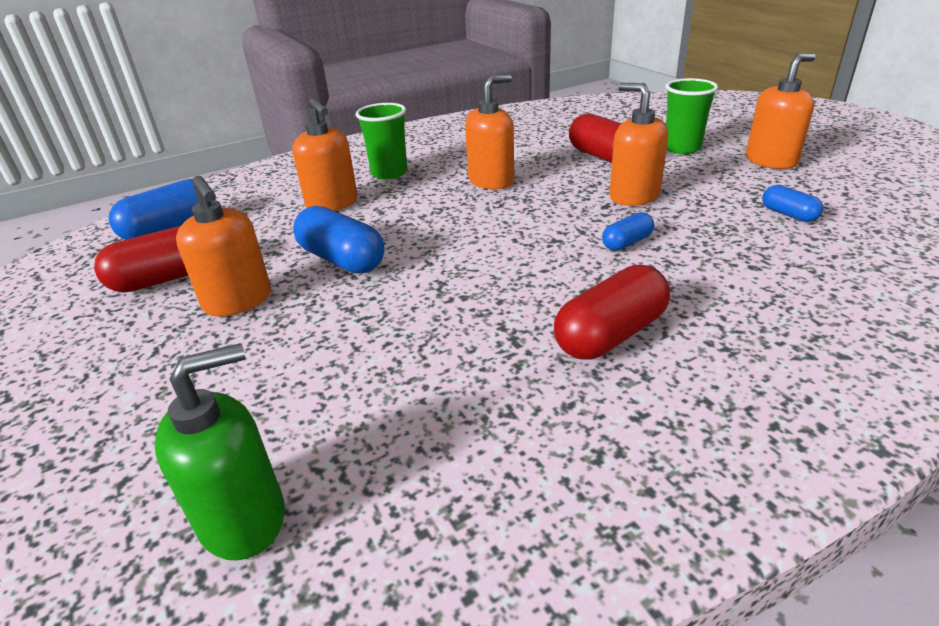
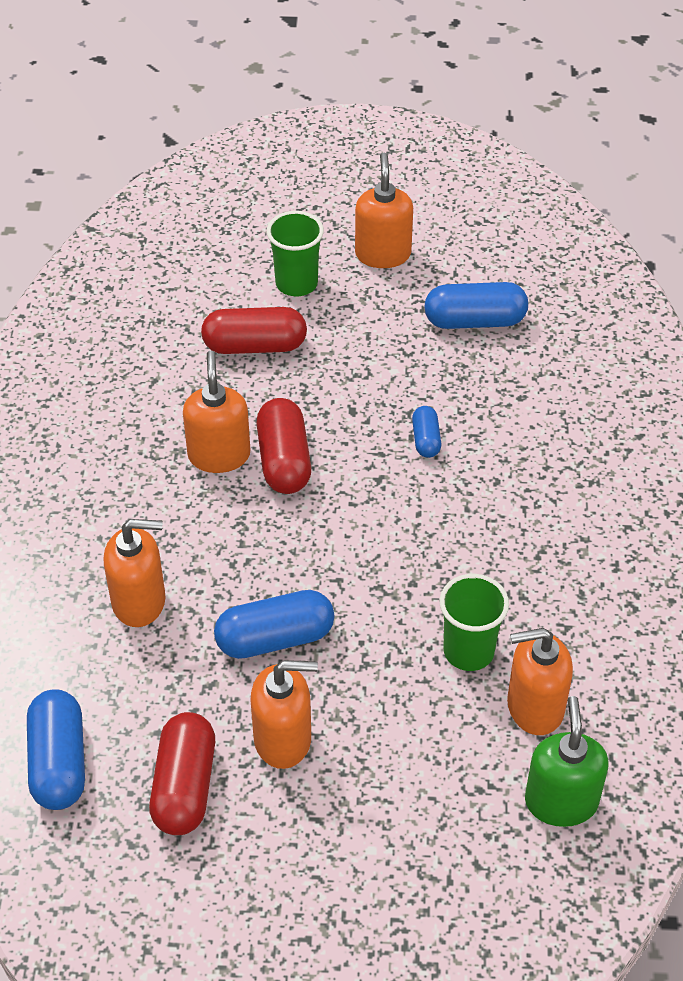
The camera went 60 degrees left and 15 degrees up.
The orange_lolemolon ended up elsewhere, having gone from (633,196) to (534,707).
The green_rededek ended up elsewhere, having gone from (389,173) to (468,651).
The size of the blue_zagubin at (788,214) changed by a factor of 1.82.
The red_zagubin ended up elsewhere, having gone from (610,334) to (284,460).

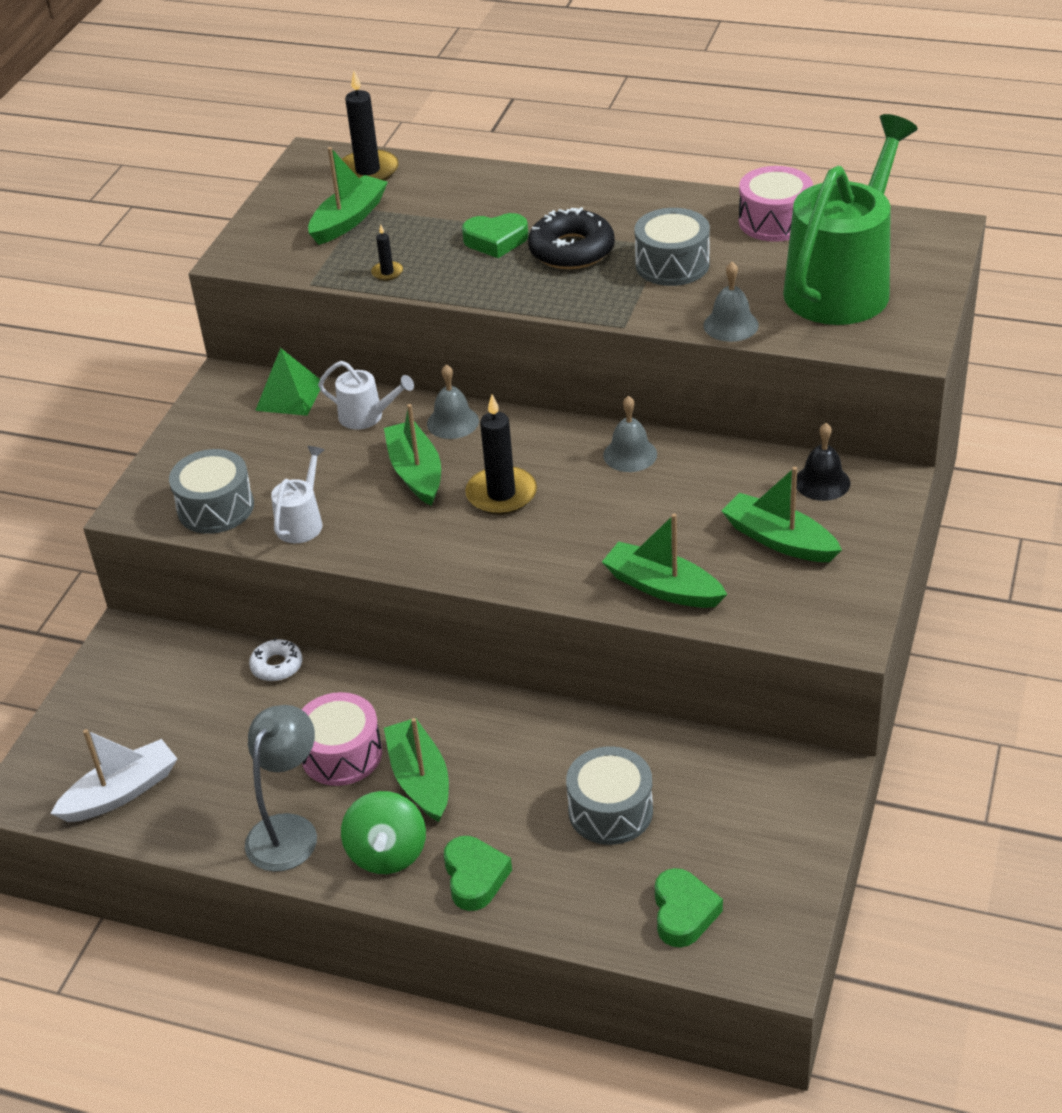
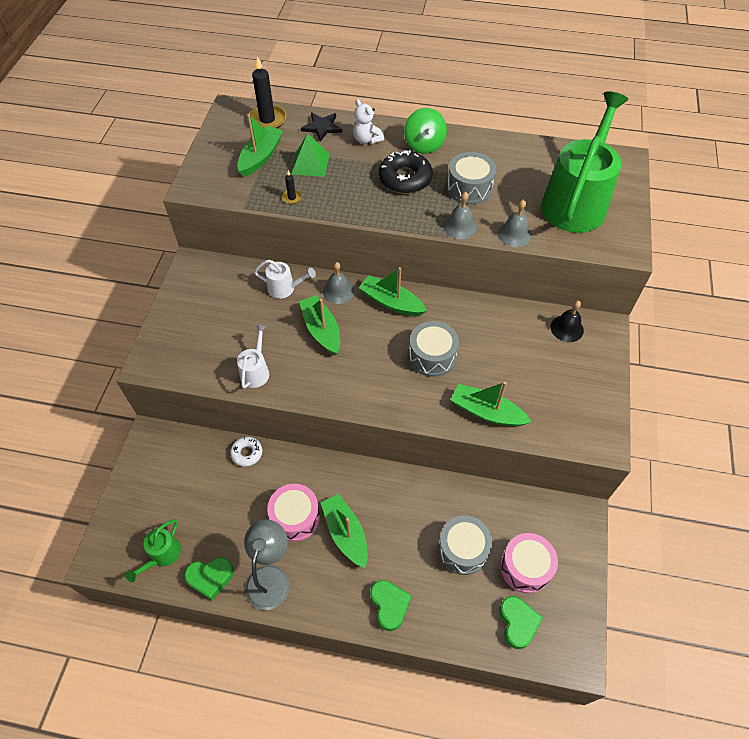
The camera went 10 degrees left and 15 degrees up.
The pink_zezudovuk ended up elsewhere, having gone from (774,221) to (525,567).
The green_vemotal ended up elsewhere, having gone from (496,241) to (210,578).
The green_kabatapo ended up elsewhere, having gone from (289,396) to (310,164).
The second view lost the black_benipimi at (501,494).
The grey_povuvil ended up elsewhere, having gone from (630,454) to (460,226).
The grey_zezudovuk ended up elsewhere, having gone from (215,507) to (432,356).
The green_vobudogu ended up elsewhere, having gone from (779,540) to (391,302).
Where the white_vobudogu stood at (121,792), the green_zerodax came to stand at (162,555).
The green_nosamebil ended up elsewhere, having gone from (387,853) to (424,145).
The second view gained the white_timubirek at (366,139).
The second view gained the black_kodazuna at (322,127).

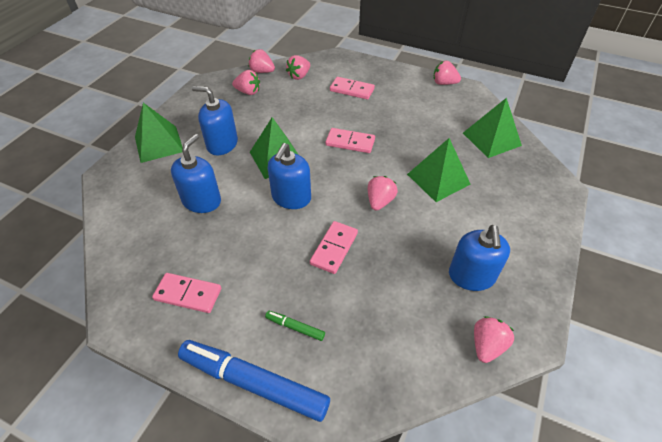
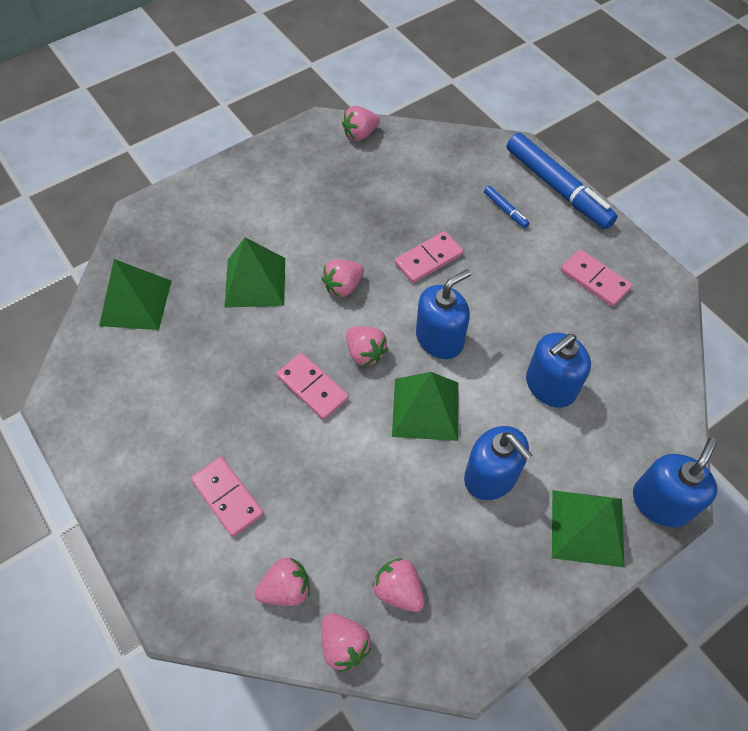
The camera went 150 degrees left and 10 degrees up.
The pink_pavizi ended up elsewhere, having gone from (444,83) to (365,353).
The blue_lolemolon ended up elsewhere, having gone from (471,276) to (661,502).
What was the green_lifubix at (295,327) turned into the blue_lifubix at (505,210).

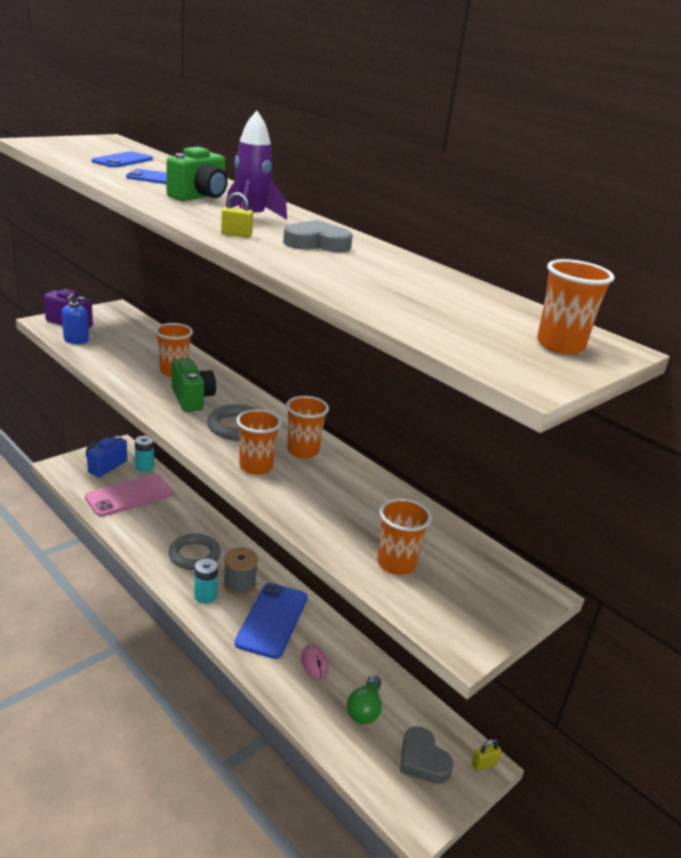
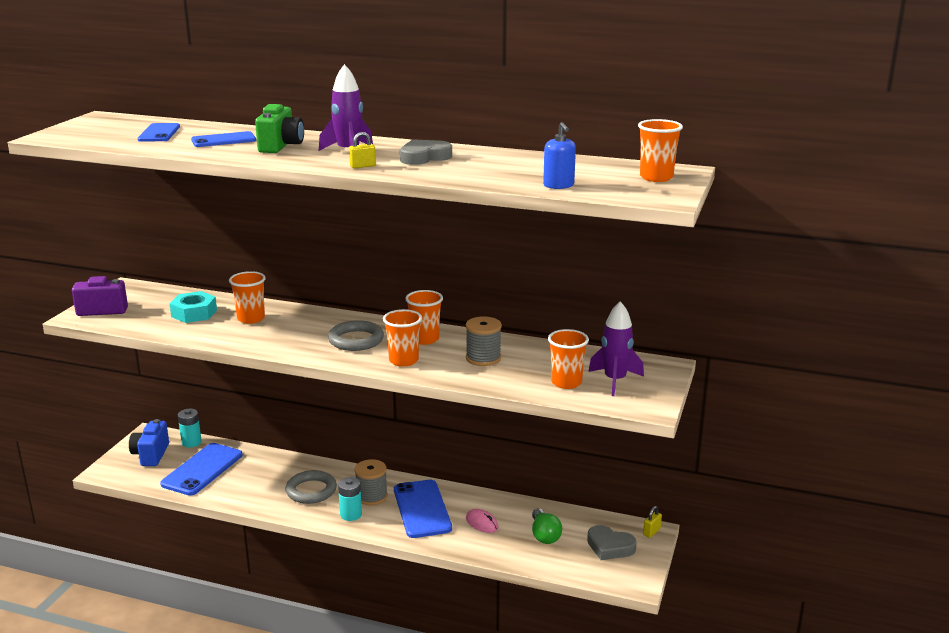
The camera went 25 degrees left and 5 degrees down.
The blue_lolemolon ended up elsewhere, having gone from (76,340) to (558,185).
The second view lost the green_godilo at (192,399).
What was the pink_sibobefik at (129,495) turned into the blue_sibobefik at (202,469).
The second view gained the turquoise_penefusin at (194,313).
The second view gained the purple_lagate at (614,381).
The second view gained the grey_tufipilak at (483,358).

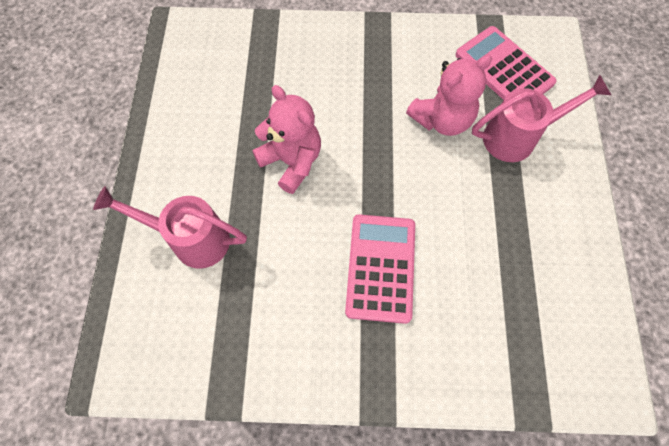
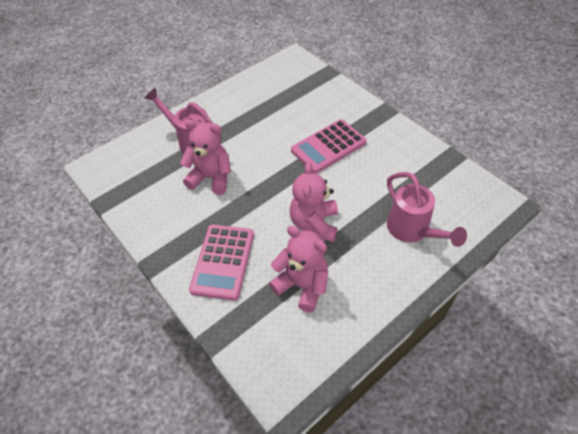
The camera went 130 degrees left and 15 degrees down.
The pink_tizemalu ended up elsewhere, having gone from (504,69) to (223,261).
The second view gained the pink_timubirek at (302,285).

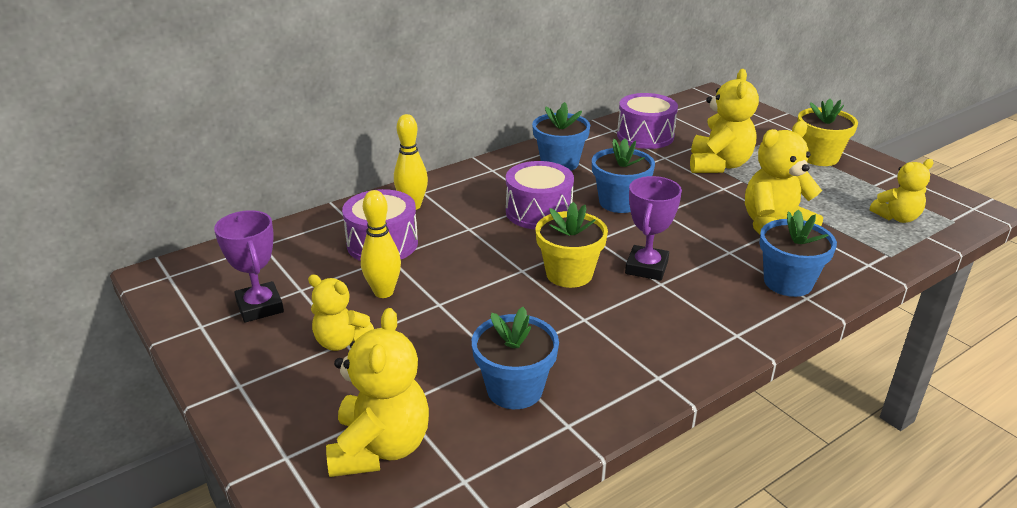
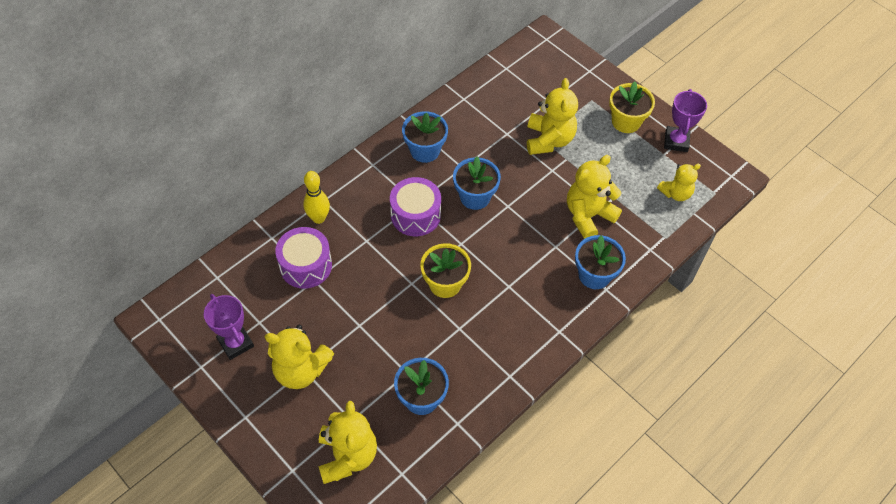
The camera went 10 degrees left and 25 degrees up.
The second view lost the purple_zezudovuk at (645,136).
The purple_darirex ended up elsewhere, having gone from (646,267) to (676,141).
The second view lost the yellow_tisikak at (383,292).
The size of the yellow_timubirek at (341,342) changed by a factor of 1.58.

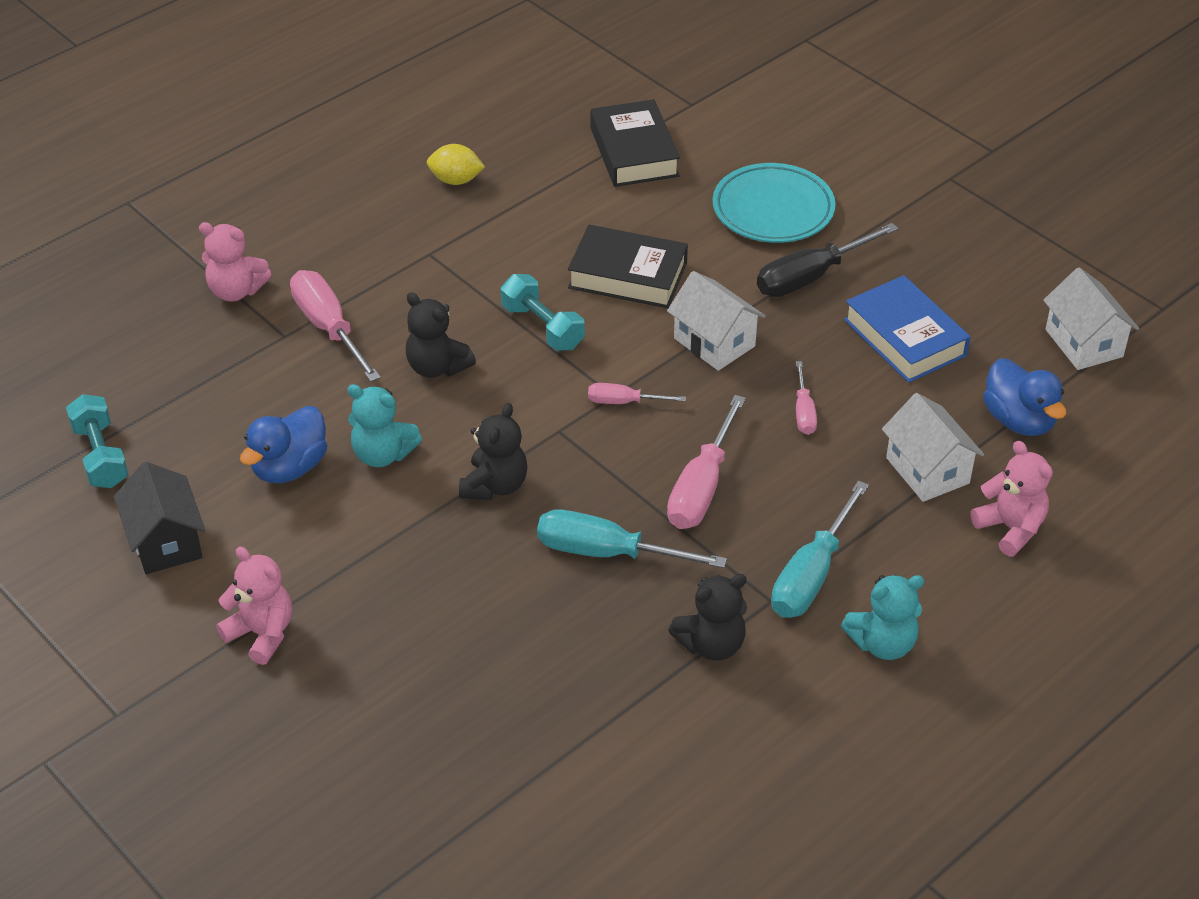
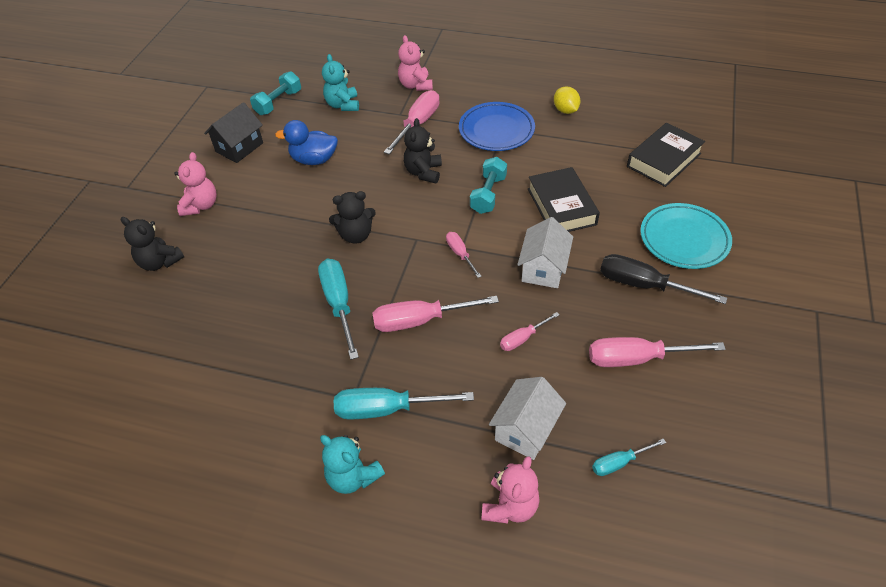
The camera went 60 degrees right and 5 degrees up.
The second view lost the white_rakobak at (1084,343).
Where the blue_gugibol stood at (904,338), the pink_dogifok came to stand at (637,358).
Where the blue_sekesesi stood at (1019,420), the turquoise_dogifok came to stand at (619,462).
The turquoise_timubirek ended up elsewhere, having gone from (382,454) to (343,105).
The black_timubirek ended up elsewhere, having gone from (711,644) to (159,262).
The second view gained the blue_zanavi at (496,130).

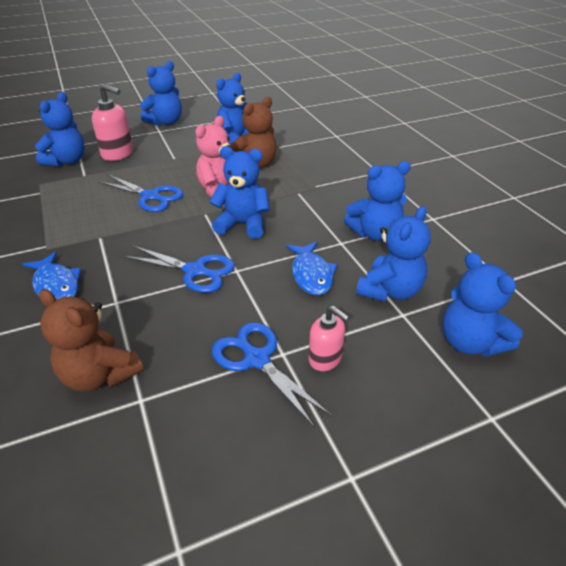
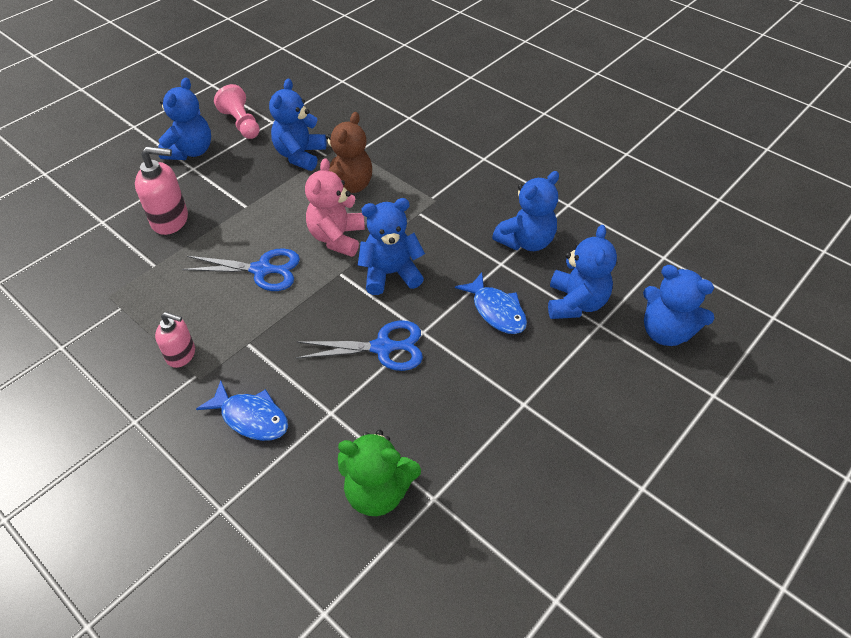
The camera went 25 degrees left and 10 degrees up.
The second view lost the blue_timubirek at (67,161).
What was the brown_timubirek at (100,375) turned into the green_timubirek at (378,491).
The pink_lolemolon ended up elsewhere, having gone from (325,359) to (181,355).
The second view lost the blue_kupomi at (257,359).
The second view gained the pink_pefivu at (241,124).

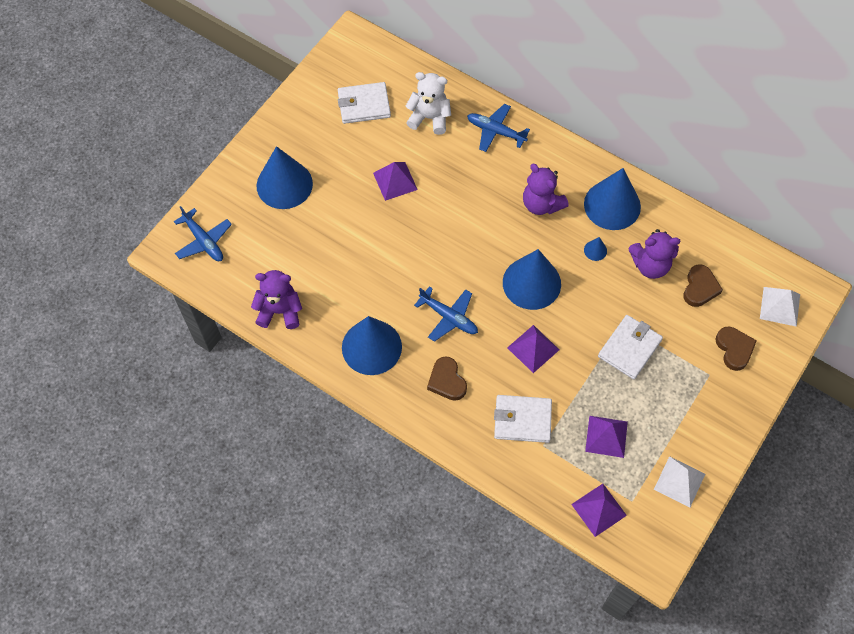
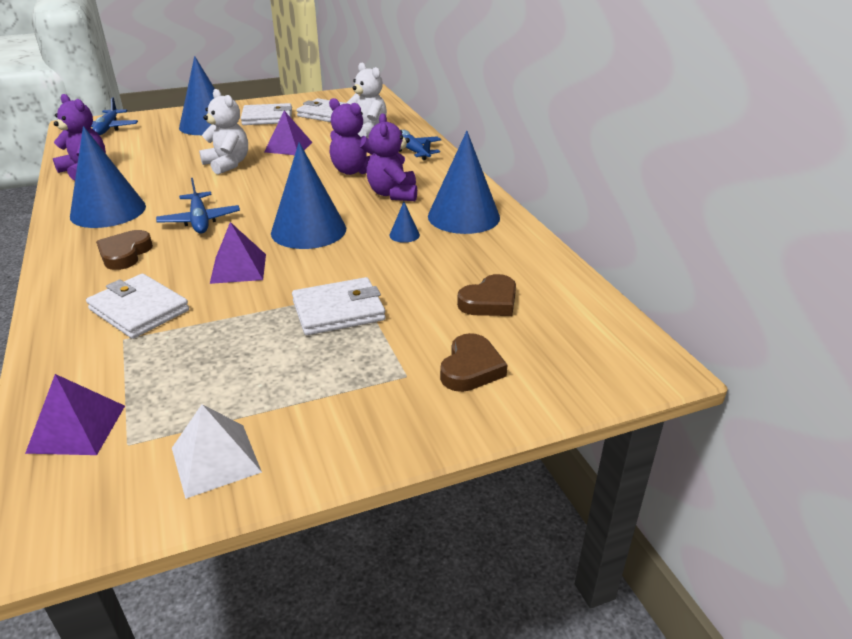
The camera went 35 degrees right and 30 degrees down.
The purple_timubirek ended up elsewhere, having gone from (650,265) to (353,171).
The second view lost the white_kabatapo at (780,306).
The second view lost the purple_kabatapo at (606,436).
The second view gained the white_timubirek at (227,164).
The second view gained the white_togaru at (267,118).

